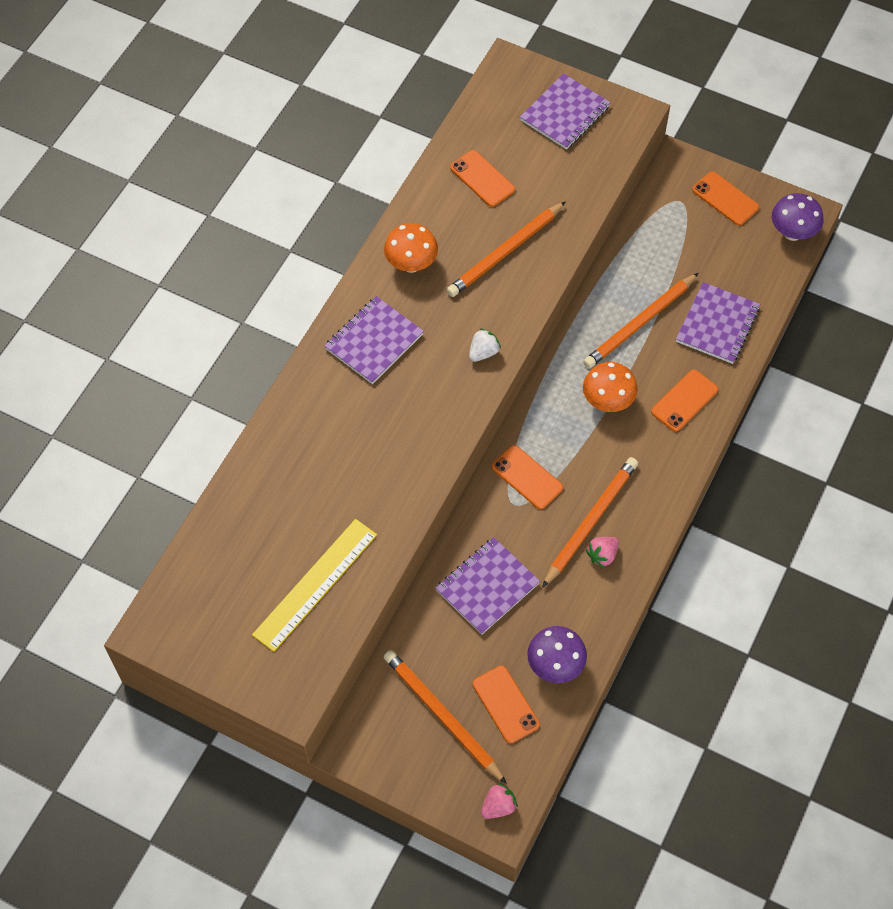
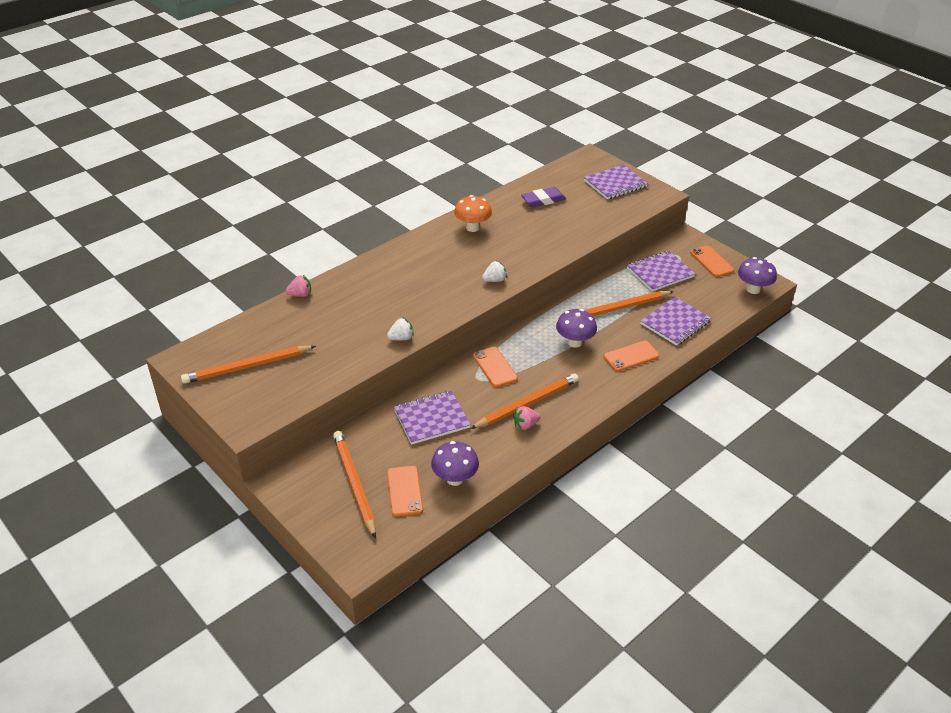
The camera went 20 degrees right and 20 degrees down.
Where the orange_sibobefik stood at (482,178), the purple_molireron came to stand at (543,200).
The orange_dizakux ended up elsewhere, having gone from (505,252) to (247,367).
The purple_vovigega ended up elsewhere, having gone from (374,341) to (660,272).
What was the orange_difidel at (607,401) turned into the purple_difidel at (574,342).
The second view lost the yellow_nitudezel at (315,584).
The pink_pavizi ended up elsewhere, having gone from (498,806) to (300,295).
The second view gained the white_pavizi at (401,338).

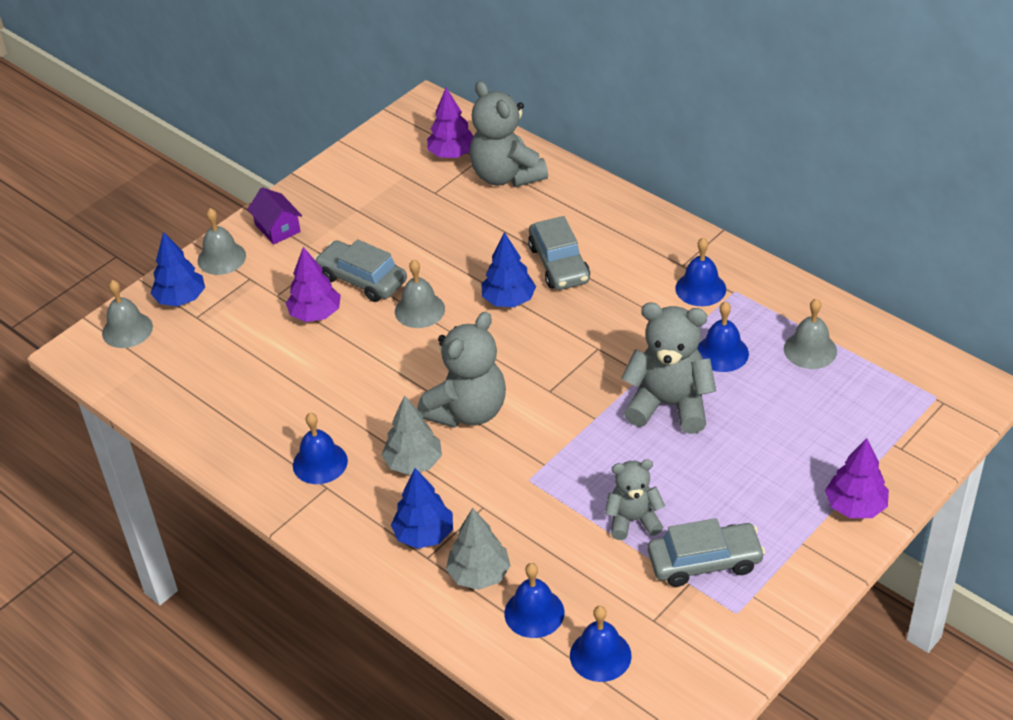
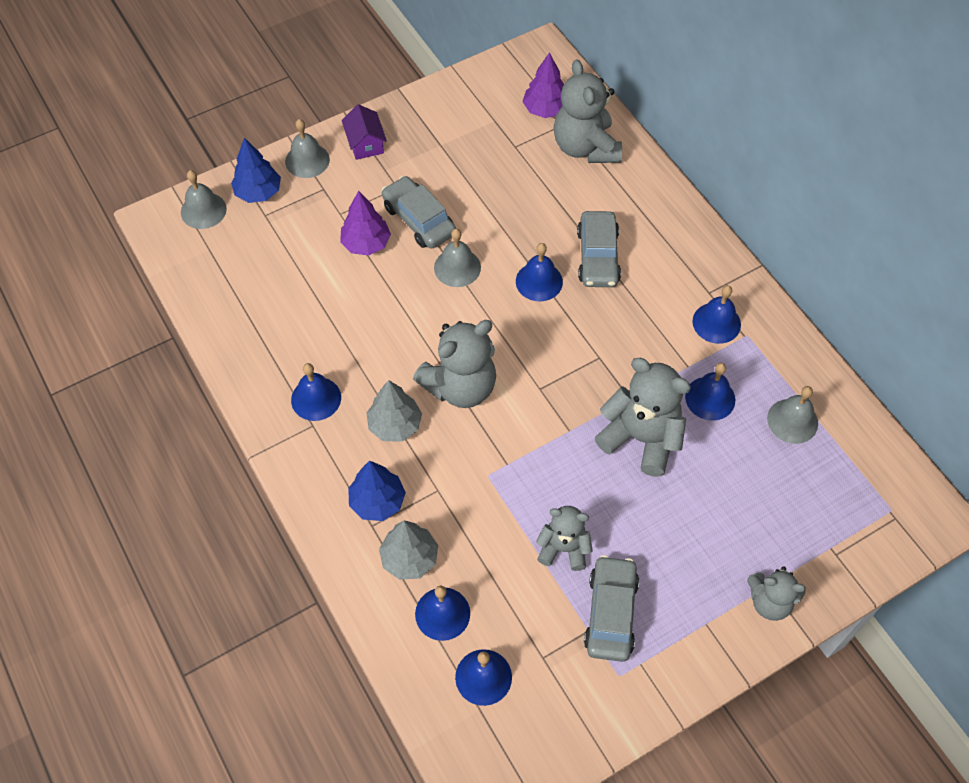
The camera went 15 degrees right and 15 degrees up.
Where the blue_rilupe stood at (509,300), the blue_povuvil came to stand at (539,281).
Where the purple_rilupe stood at (855,506), the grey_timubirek came to stand at (769,602).
The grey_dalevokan at (704,562) ended up facing another way, 90 degrees counterclockwise from before.

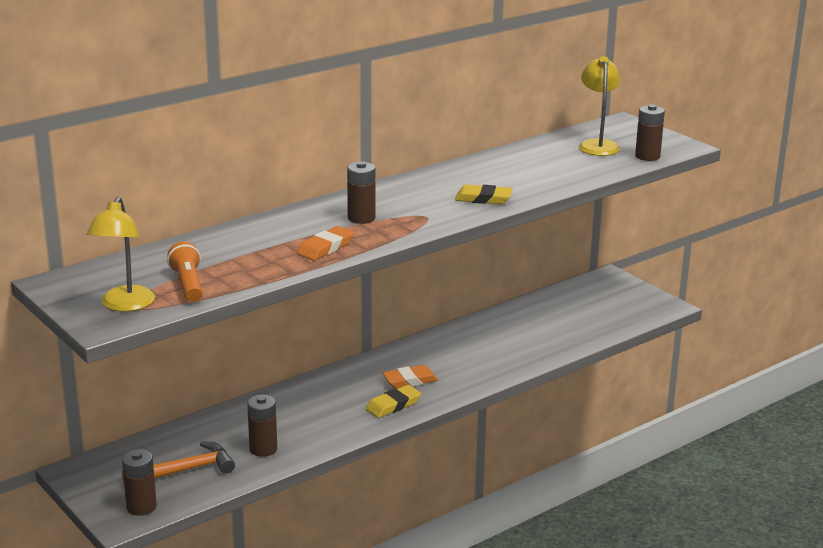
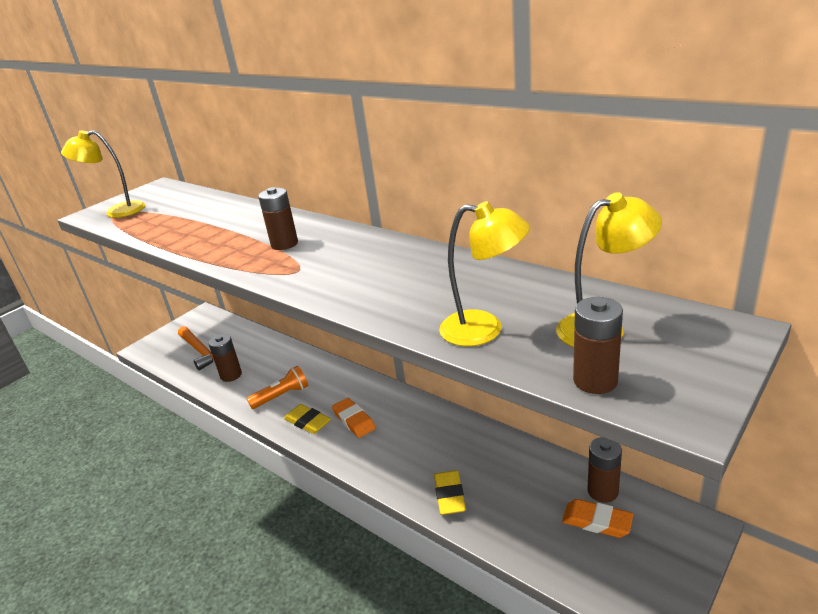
The camera went 80 degrees right and 5 degrees up.
The yellow_molireron ended up elsewhere, having gone from (483,199) to (449,495).
The orange_molireron ended up elsewhere, having gone from (325,248) to (597,521).
The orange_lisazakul ended up elsewhere, having gone from (188,284) to (282,396).
The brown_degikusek ended up elsewhere, having gone from (141,507) to (602,491).
The second view gained the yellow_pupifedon at (484,330).

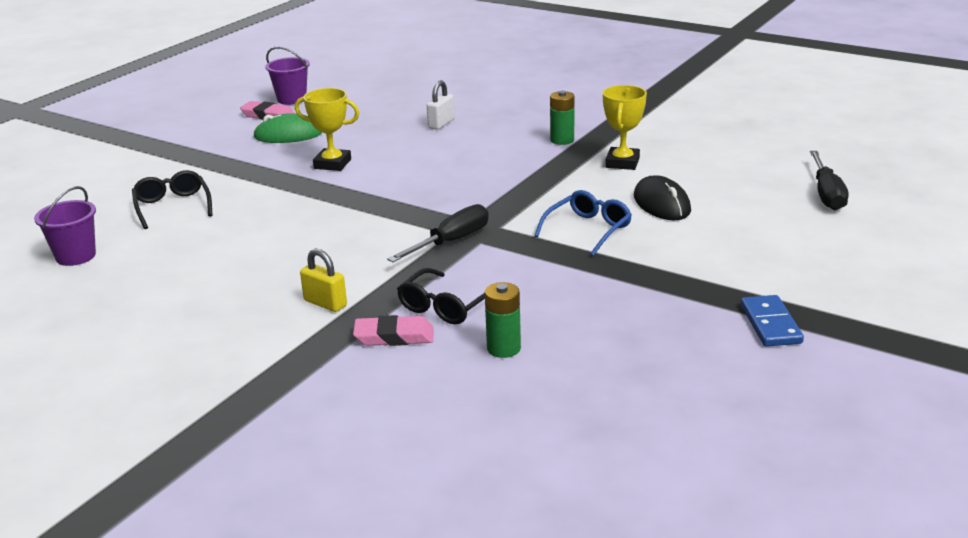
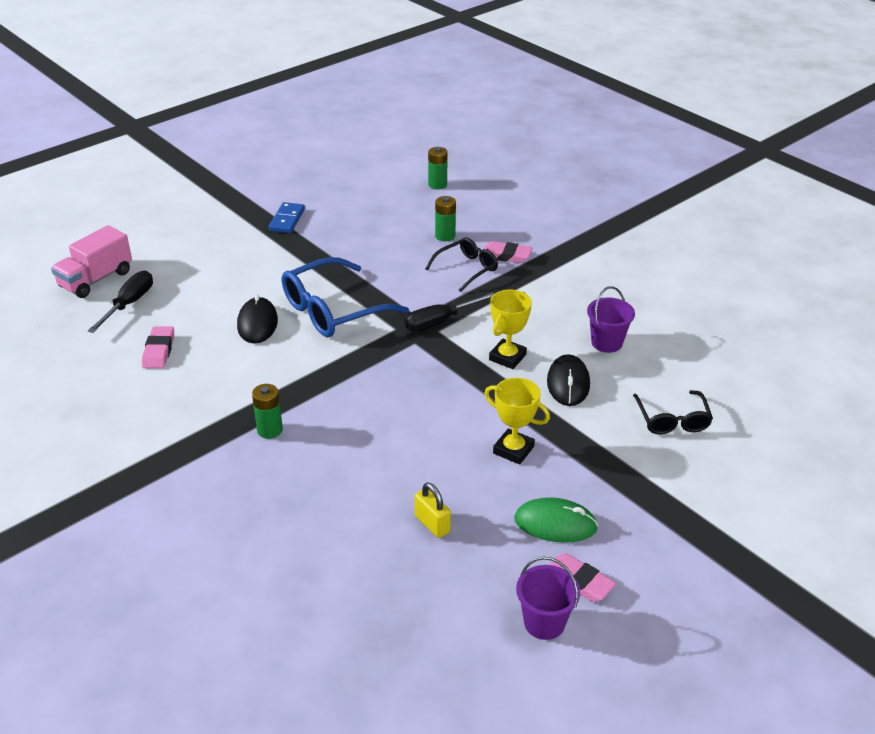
The camera went 165 degrees left and 10 degrees up.
The second view lost the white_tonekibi at (441,124).
The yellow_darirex ended up elsewhere, having gone from (622,163) to (507,357).
The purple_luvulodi ended up elsewhere, having gone from (76,256) to (606,343).
The size of the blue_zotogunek at (588,230) changed by a factor of 1.71.
The yellow_tonekibi ended up elsewhere, having gone from (325,303) to (432,524).
The second view gained the green_degikusek at (437,185).
The second view gained the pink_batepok at (96,279).
The second view gained the pink_molireron at (159,351).
The second view gained the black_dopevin at (568,383).

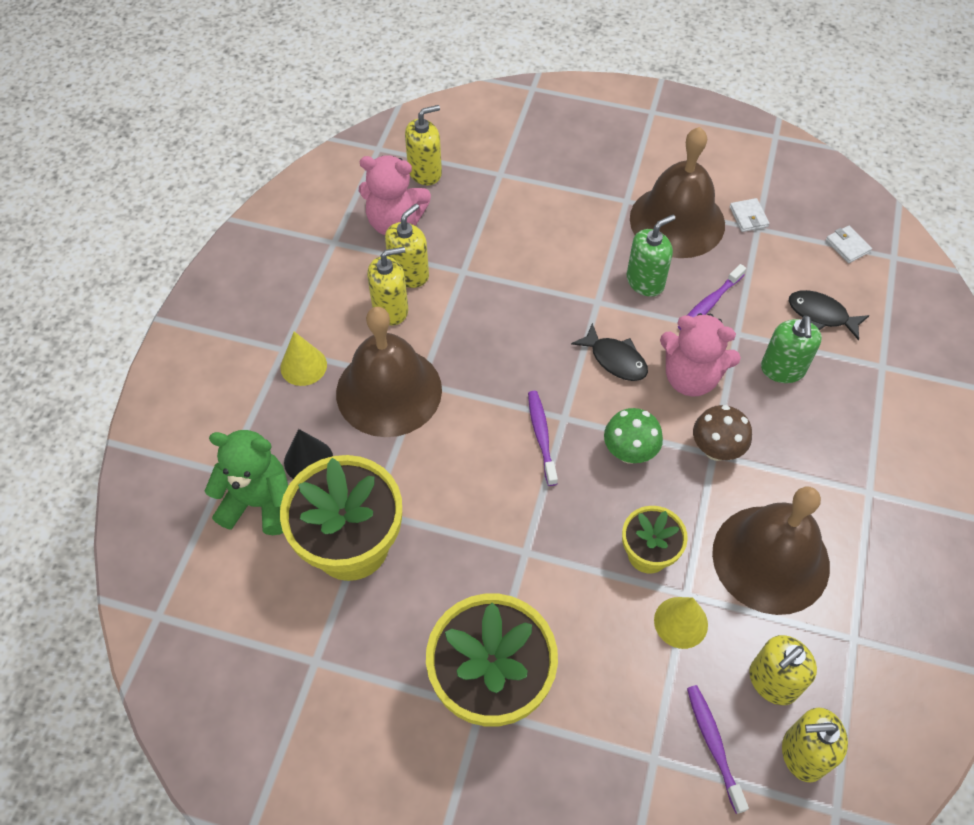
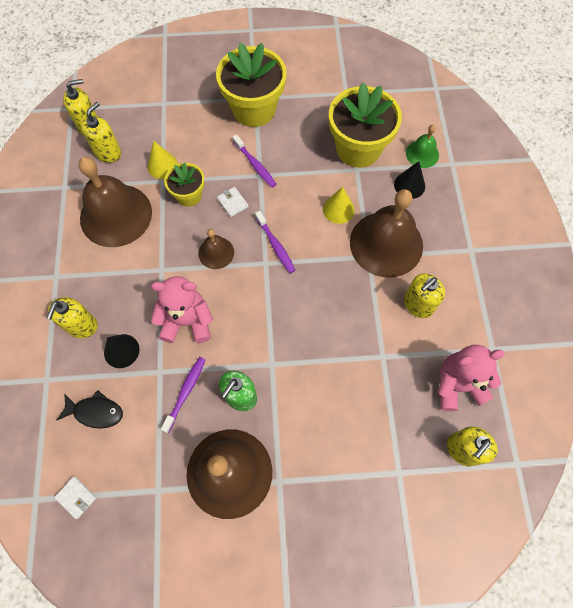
The camera went 160 degrees right and 10 degrees up.
The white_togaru ended up elsewhere, having gone from (748,217) to (232,203).
The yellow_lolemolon ended up elsewhere, having gone from (409,274) to (82,326).
Where the green_lolemolon stood at (782,369), the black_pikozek came to stand at (121,351).
The second view lost the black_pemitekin at (615,359).
The yellow_pikozek ended up elsewhere, having gone from (303,366) to (338,209).
The second view lost the brown_difidel at (716,450).
Where the green_difidel stood at (629,452), the brown_povuvil came to stand at (216,252).
Where the green_timubirek stood at (259,503), the green_povuvil came to stand at (422,154).
The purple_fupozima ended up elsewhere, having gone from (713,745) to (255,165).

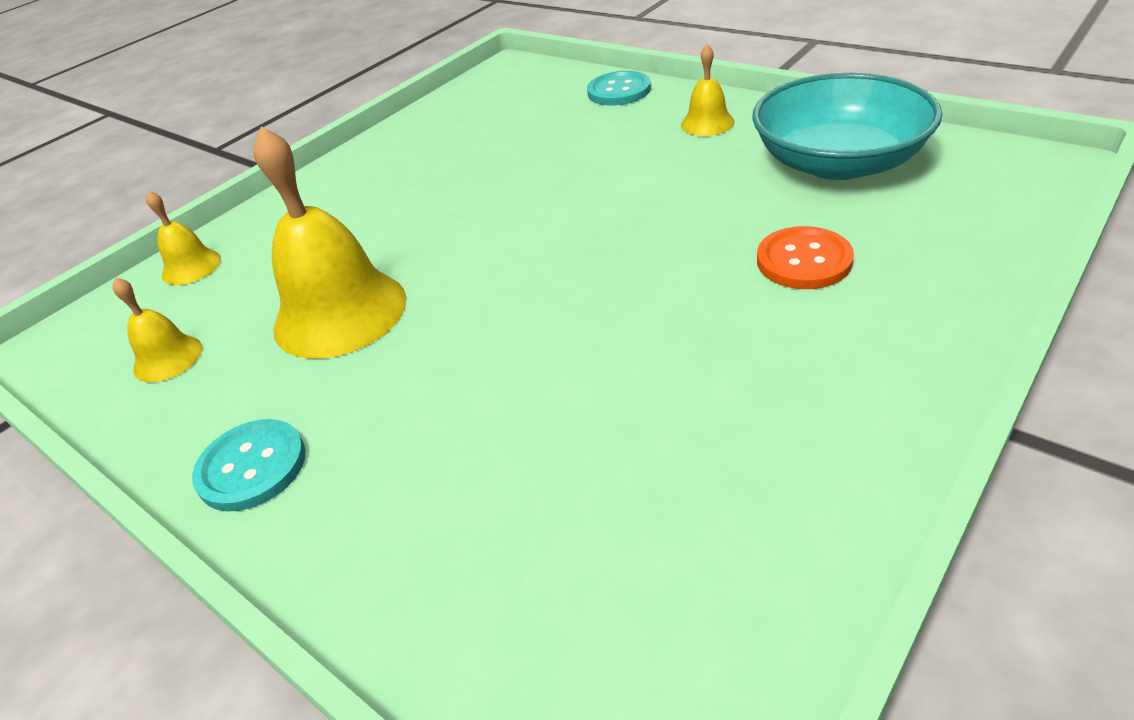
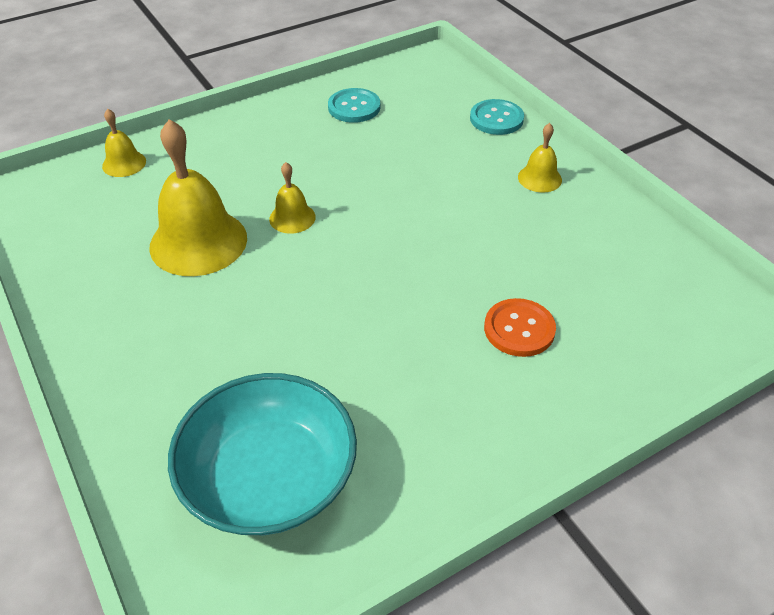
The camera went 15 degrees right and 5 degrees up.
The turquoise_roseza ended up elsewhere, having gone from (838,162) to (269,478).
The yellow_povuvil ended up elsewhere, having gone from (168,358) to (292,218).
The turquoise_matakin ended up elsewhere, having gone from (252,467) to (354,107).

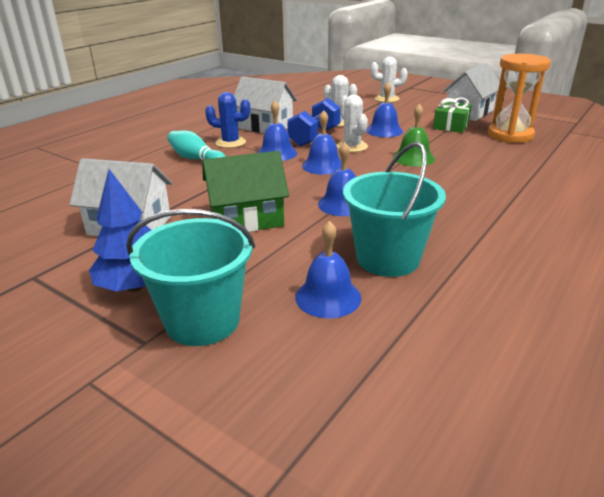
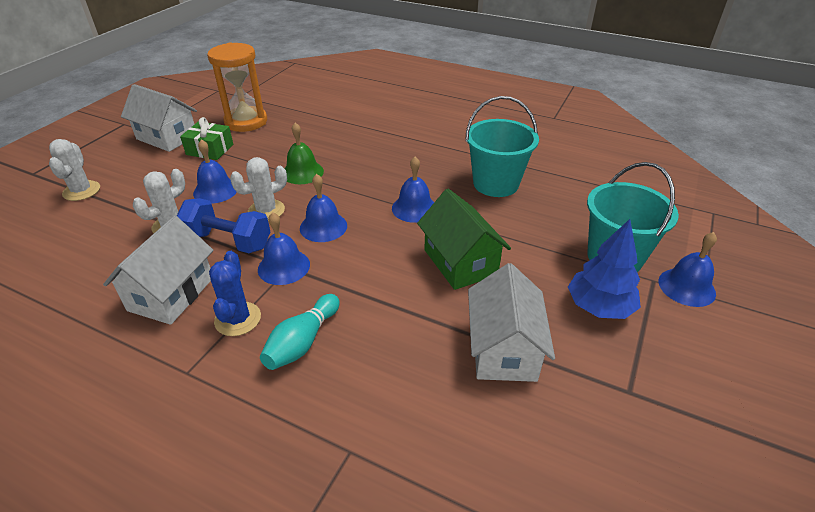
The camera went 100 degrees left and 10 degrees up.
The blue_povuvil ended up elsewhere, having gone from (328,297) to (686,287).

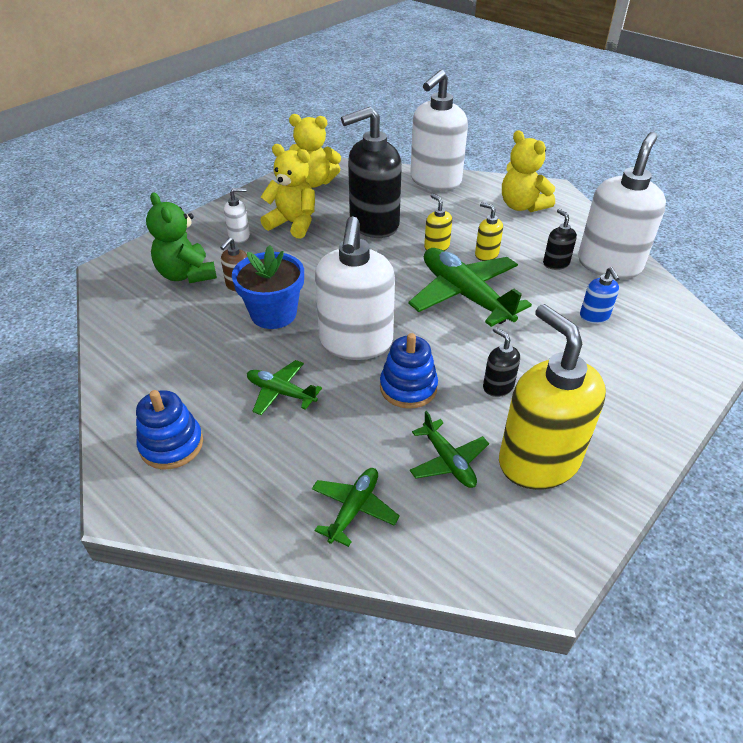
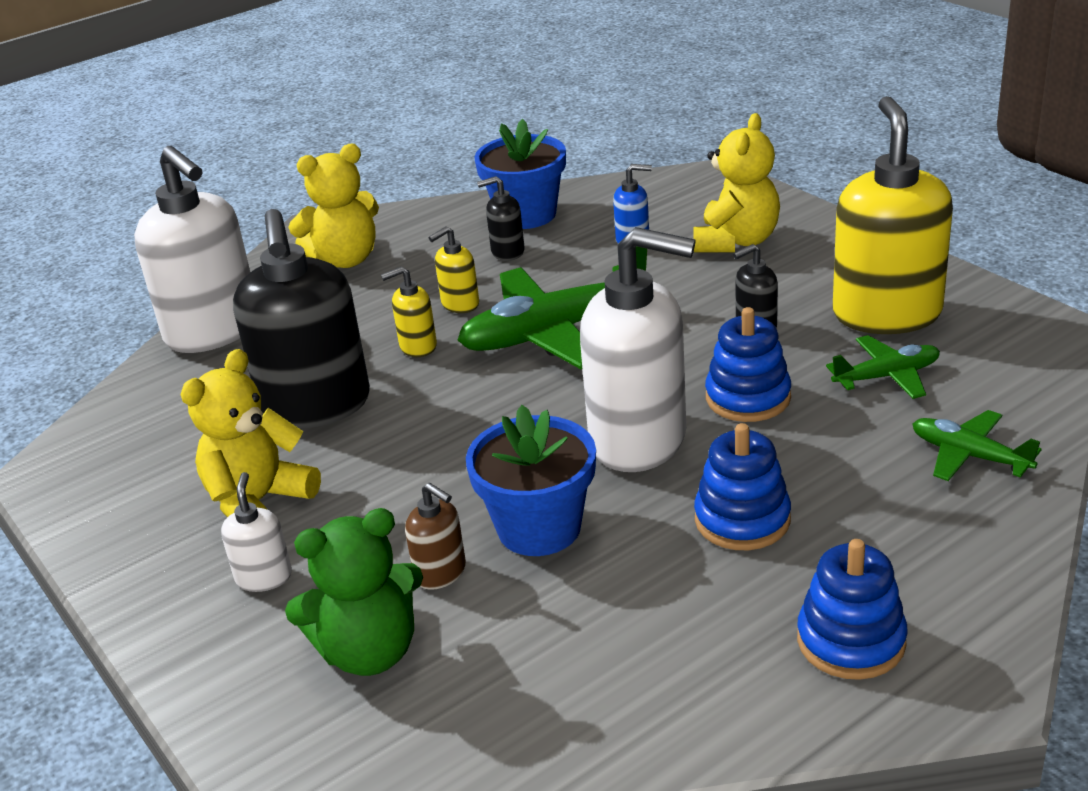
The camera went 75 degrees left and 10 degrees down.
The yellow_timubirek ended up elsewhere, having gone from (314,182) to (736,241).
Where the white_lolemolon stood at (609,264), the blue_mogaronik came to stand at (526,214).
The yellow_lolemolon at (538,461) ended up facing another way, 105 degrees clockwise from before.
Where the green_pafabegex stood at (281,392), the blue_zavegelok came to stand at (742,519).

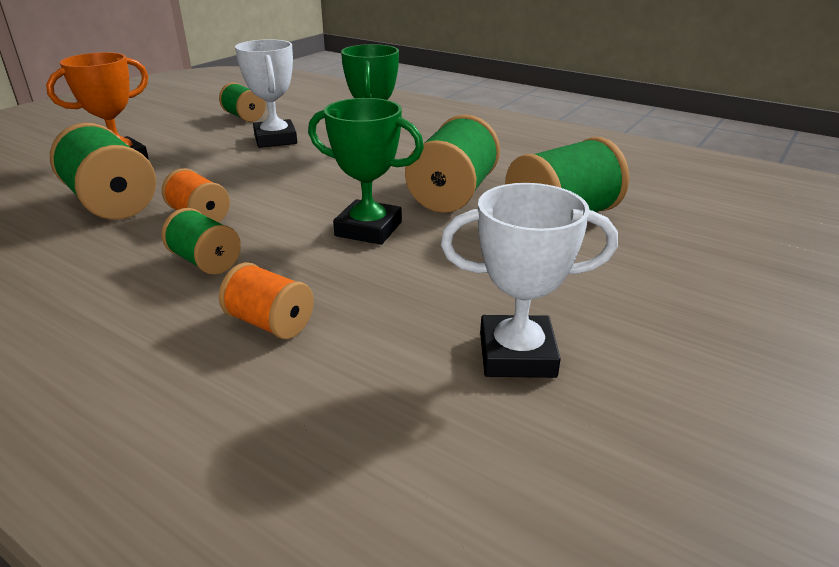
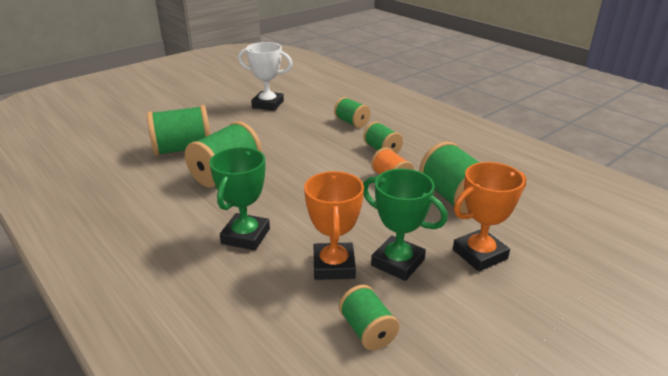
The camera went 165 degrees left and 0 degrees up.
What was the white_darirex at (275,139) turned into the orange_darirex at (334,266).
The green_darirex ended up elsewhere, having gone from (368,229) to (397,262).
What was the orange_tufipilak at (270,323) turned into the green_tufipilak at (351,122).

